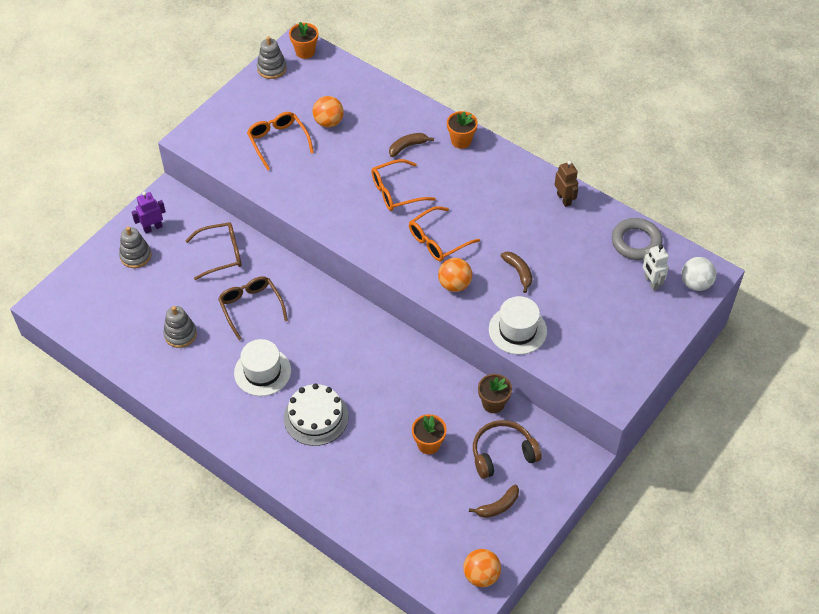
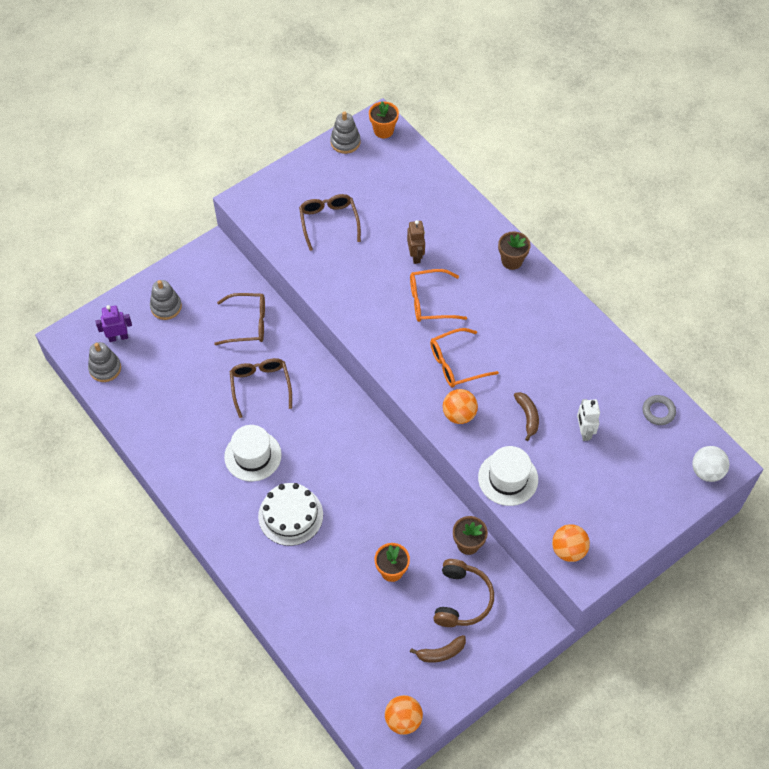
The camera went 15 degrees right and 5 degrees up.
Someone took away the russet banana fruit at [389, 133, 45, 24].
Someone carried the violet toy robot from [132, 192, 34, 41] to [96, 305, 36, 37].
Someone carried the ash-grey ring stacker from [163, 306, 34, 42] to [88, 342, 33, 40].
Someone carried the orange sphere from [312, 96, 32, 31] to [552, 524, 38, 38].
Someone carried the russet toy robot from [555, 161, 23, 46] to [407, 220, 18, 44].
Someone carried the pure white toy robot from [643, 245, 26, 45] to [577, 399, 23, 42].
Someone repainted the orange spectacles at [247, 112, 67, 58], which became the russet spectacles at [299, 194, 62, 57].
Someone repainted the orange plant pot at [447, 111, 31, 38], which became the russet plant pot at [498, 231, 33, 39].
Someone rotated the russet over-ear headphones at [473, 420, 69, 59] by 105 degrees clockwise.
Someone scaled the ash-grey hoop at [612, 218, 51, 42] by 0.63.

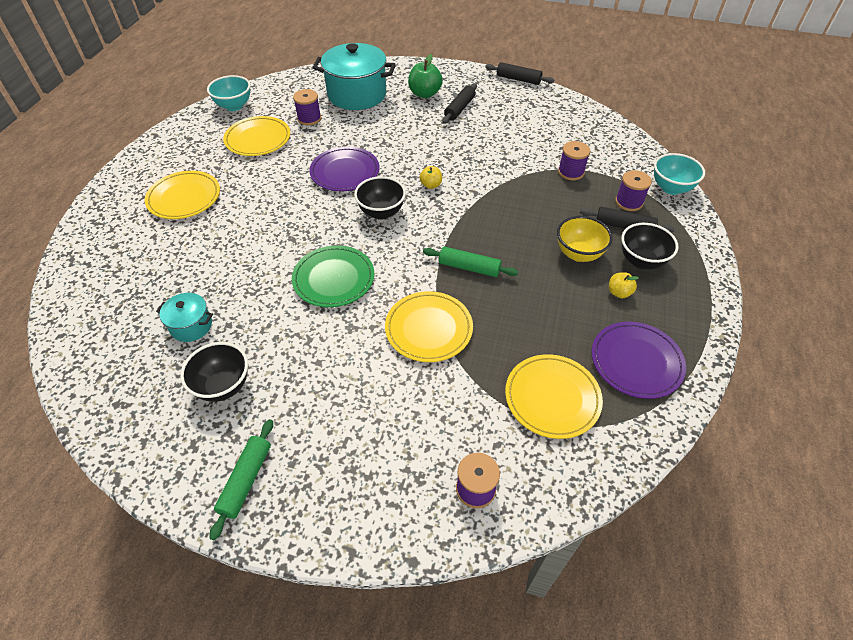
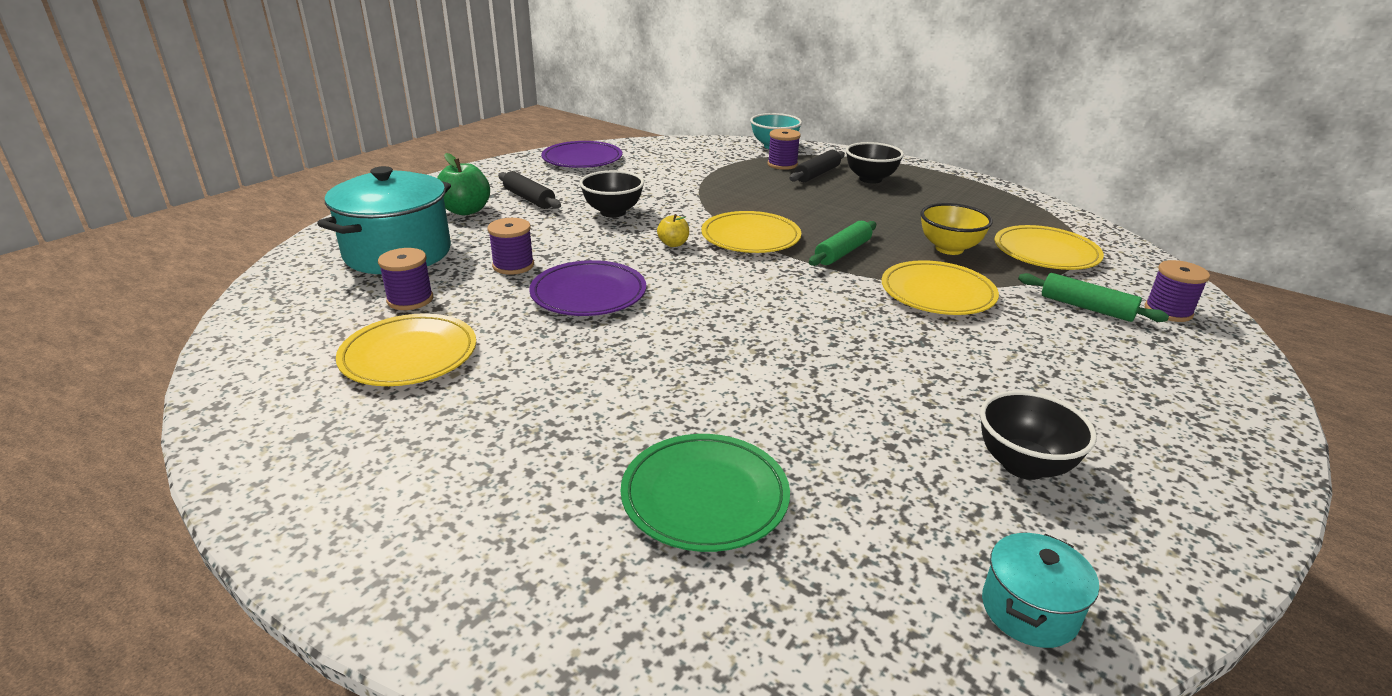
The camera went 70 degrees left and 20 degrees down.
Someone took away the turquoise serving bowl at [207, 75, 43, 36].
Someone took away the ebony rolling pin at [485, 62, 69, 23].
Someone took away the bright yellow apple fruit at [609, 272, 30, 26].
Someone carried the bright yellow flat dish from [145, 171, 75, 48] to [701, 211, 100, 42].
Someone carried the turquoise stockpot from [156, 293, 57, 49] to [982, 533, 117, 115].
Someone carried the leaf-green rolling pin from [210, 419, 63, 121] to [1018, 273, 151, 49].
Someone carried the leaf-green flat dish from [292, 245, 82, 62] to [621, 434, 169, 118].
Someone carried the ebony serving bowl from [354, 176, 52, 44] to [579, 170, 65, 48].
Someone carried the bright yellow serving bowl from [557, 216, 56, 46] to [920, 203, 73, 52].
Someone carried the violet spool from [558, 141, 32, 39] to [488, 218, 46, 57].
Someone carried the violet flat dish from [592, 322, 94, 77] to [541, 141, 81, 27].

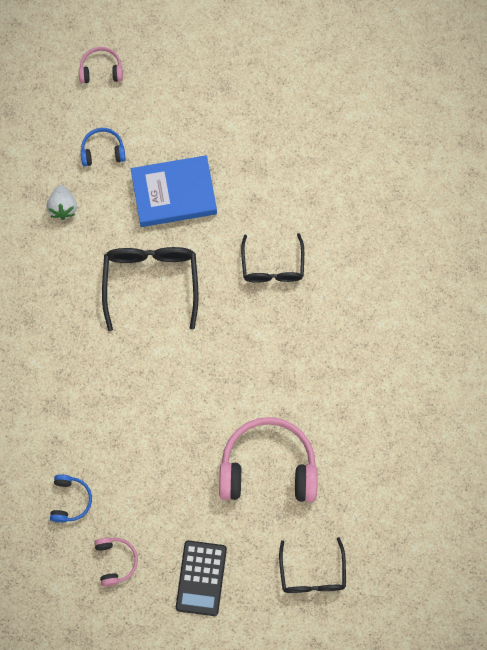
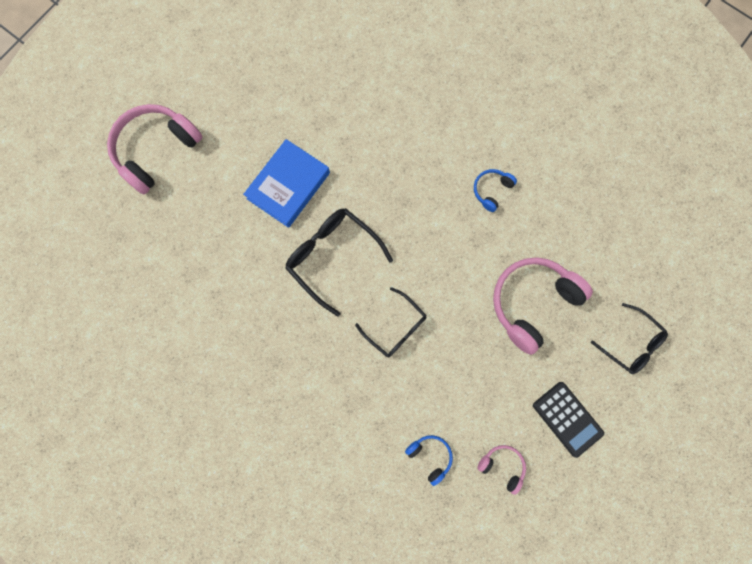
The camera went 45 degrees left and 5 degrees up.
Someone took away the pure white berry at [46, 185, 31, 35].
Someone carried the royal blue over-ear headphones from [81, 128, 45, 38] to [474, 169, 43, 43].
Someone carried the ebony spectacles from [241, 233, 63, 50] to [355, 287, 72, 70].
Someone scaled the rose-pink over-ear headphones at [79, 47, 44, 36] by 2.11.

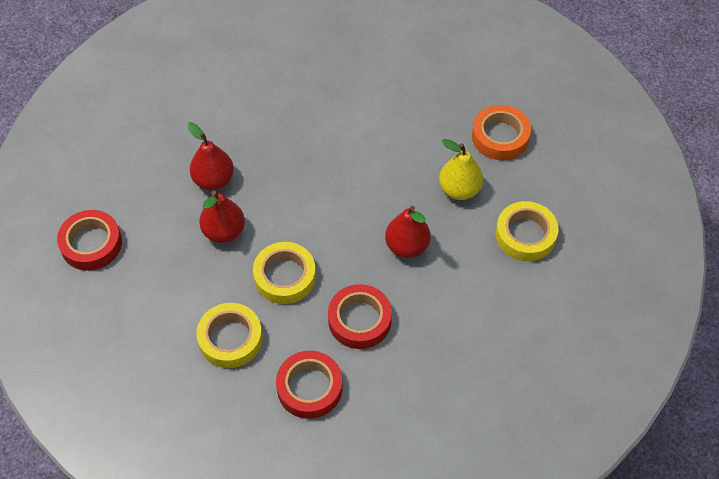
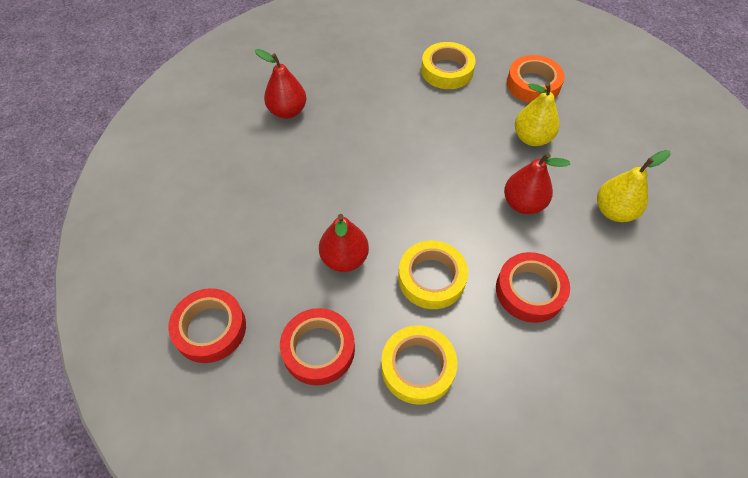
The camera went 25 degrees left and 0 degrees up.
Someone put down the bright yellow pear at [597, 150, 73, 72].
Someone carried the scarlet pear from [187, 122, 47, 68] to [255, 49, 51, 70].
Someone carried the scarlet tape from [276, 351, 66, 68] to [280, 308, 75, 77].
Someone carried the bright yellow tape from [496, 201, 63, 60] to [421, 42, 55, 47].

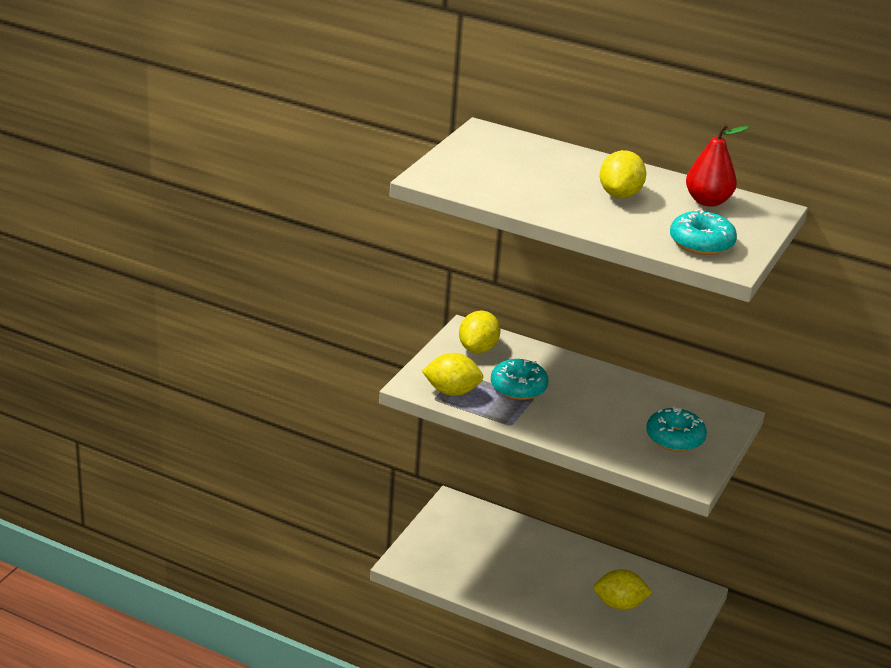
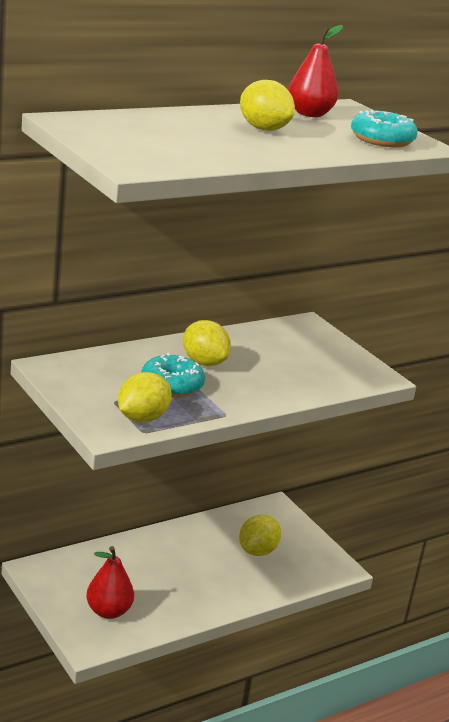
The camera went 60 degrees left and 5 degrees down.
Someone took away the turquoise donut at [646, 407, 61, 45].
Someone put down the scarlet pear at [86, 546, 48, 73].
Someone carried the bright yellow lemon from [459, 311, 41, 42] to [183, 320, 48, 46].

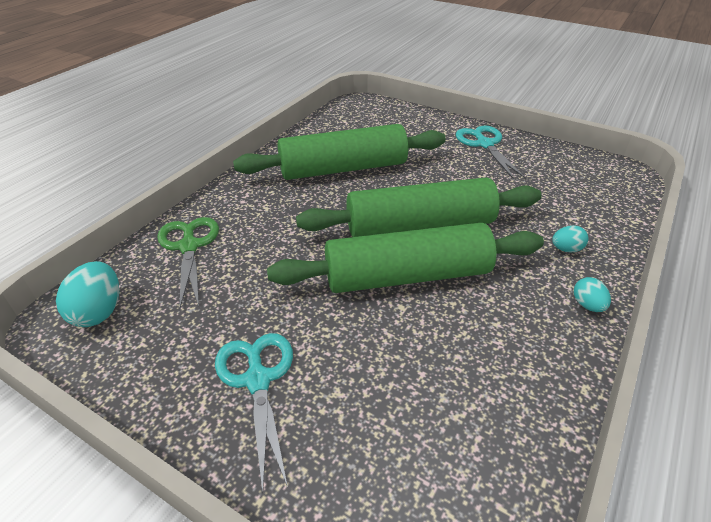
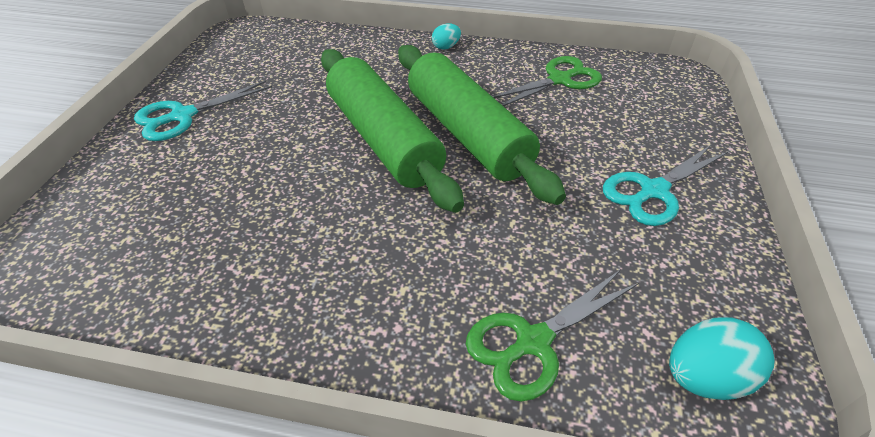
The camera went 110 degrees left and 5 degrees up.
Someone took away the leaf-green rolling pin at [233, 124, 213, 56].
Someone took away the turquoise egg shape at [552, 225, 36, 27].
Someone put down the leaf-green scissors at [492, 56, 110, 50].

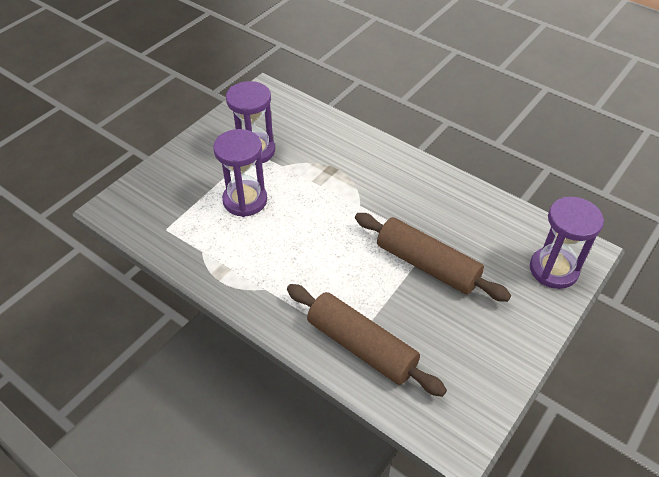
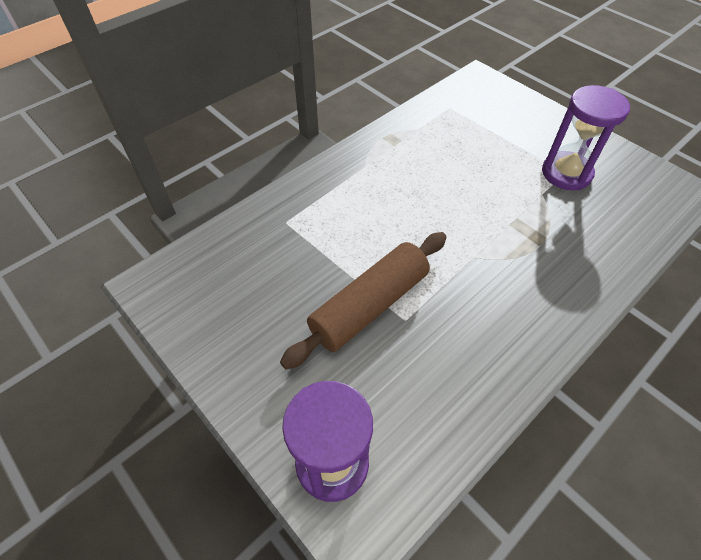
The camera went 100 degrees right and 5 degrees up.
Someone took away the violet hourglass at [213, 129, 54, 88].
Someone took away the russet rolling pin at [287, 284, 160, 113].

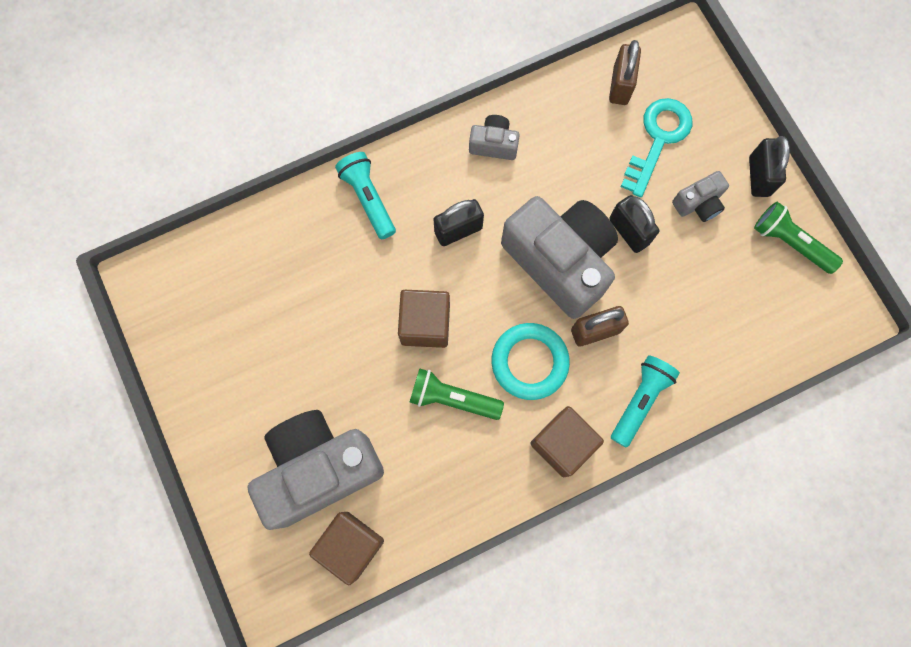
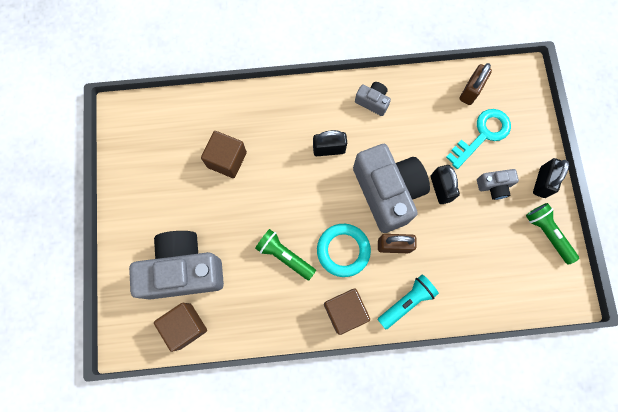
The camera went 20 degrees right and 0 degrees up.
Someone took away the turquoise torch at [335, 152, 61, 87].
Someone carried the russet cube from [398, 290, 52, 58] to [201, 131, 46, 47].

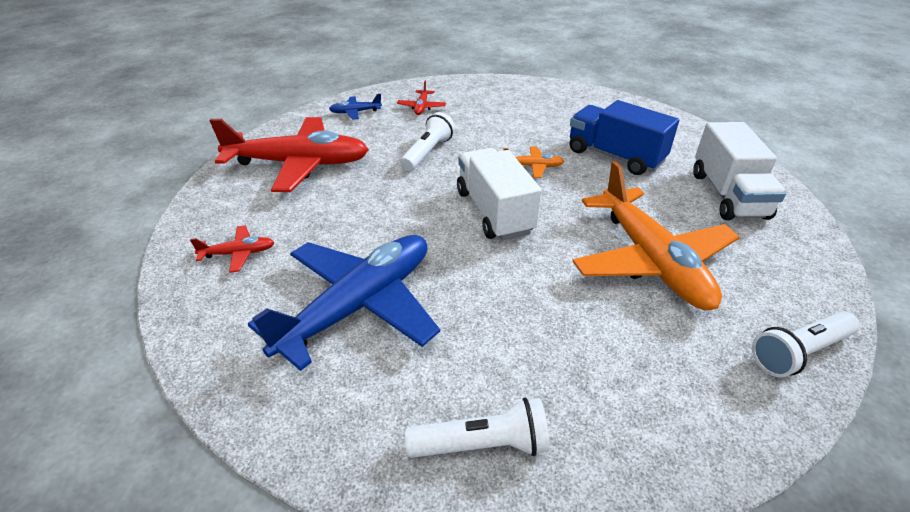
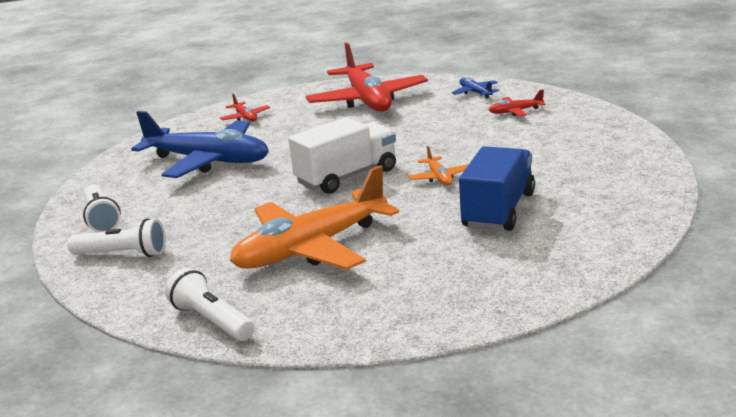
The camera went 75 degrees right and 15 degrees down.
Someone took away the pure white truck at [693, 122, 93, 98].
Someone carried the pure white torch from [400, 112, 55, 59] to [68, 219, 98, 38].

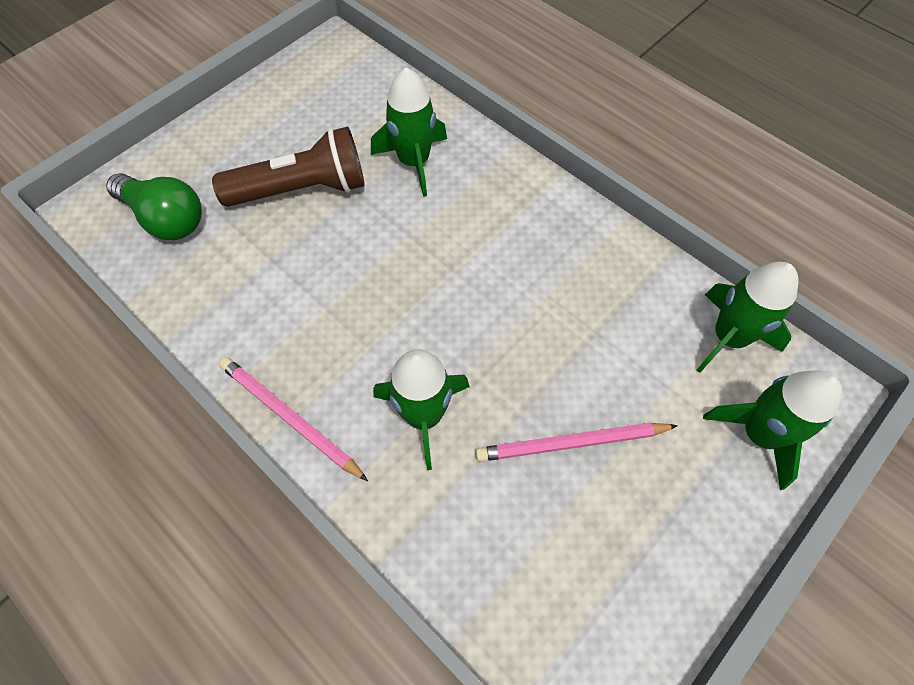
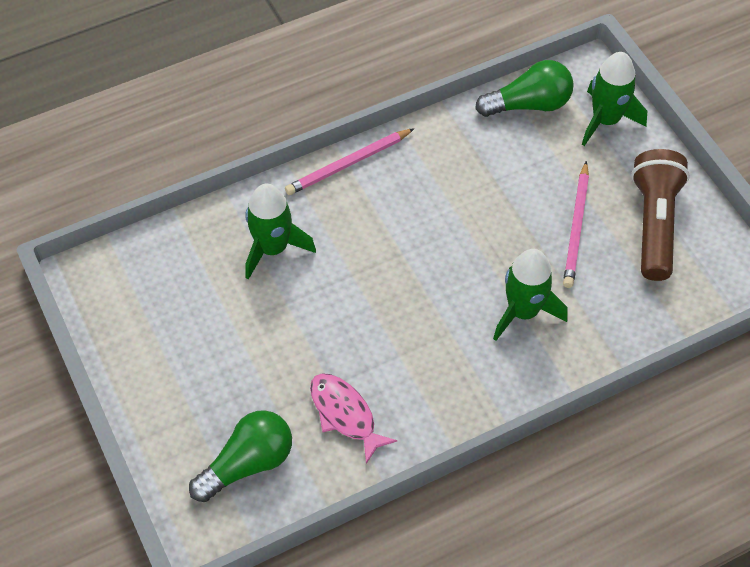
The camera went 70 degrees left and 5 degrees down.
Someone put down the rose-pink toy fish at [310, 373, 87, 91].
Someone carried the russet torch from [212, 126, 153, 81] to [631, 149, 59, 132].
Someone carried the rose-pink pencil from [219, 357, 149, 124] to [285, 128, 130, 67].
Someone swapped the leaf-green spaceship at [697, 262, 102, 111] for the leaf-green bulb at [475, 60, 99, 57].

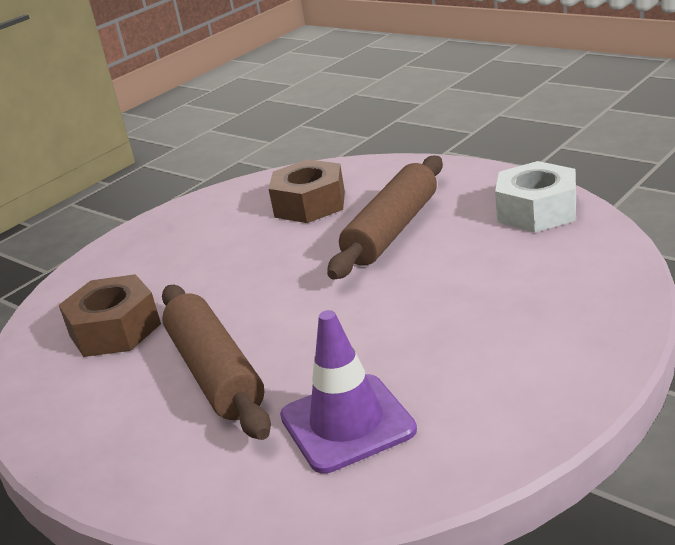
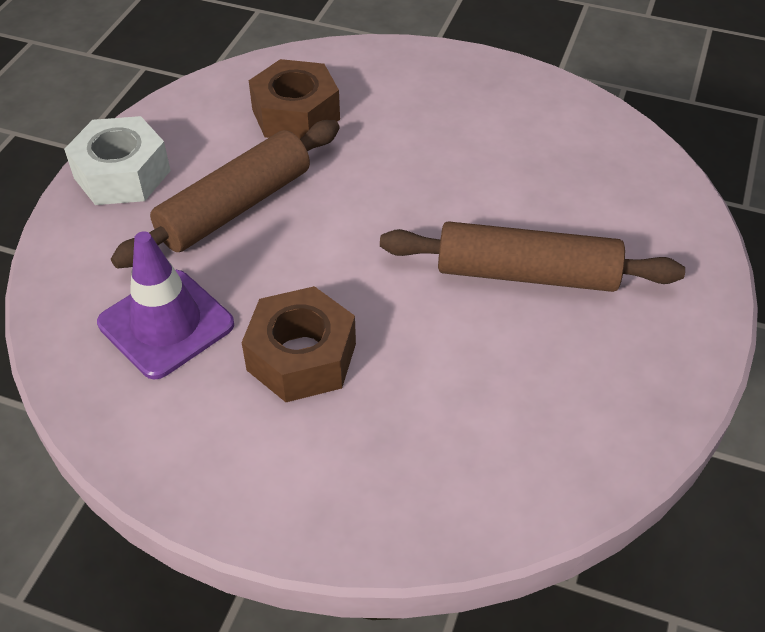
The camera went 65 degrees right and 20 degrees up.
Someone carried the russet hexagon nut from [269, 159, 76, 64] to [242, 286, 114, 116].
Someone carried the pure white hexagon nut from [495, 161, 81, 72] to [64, 116, 107, 89].

